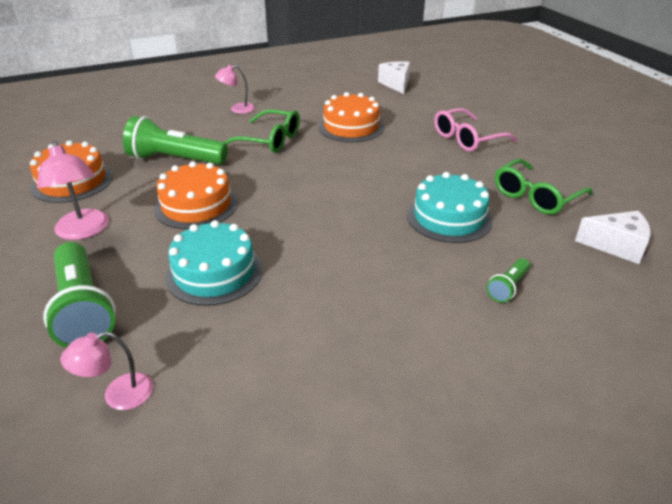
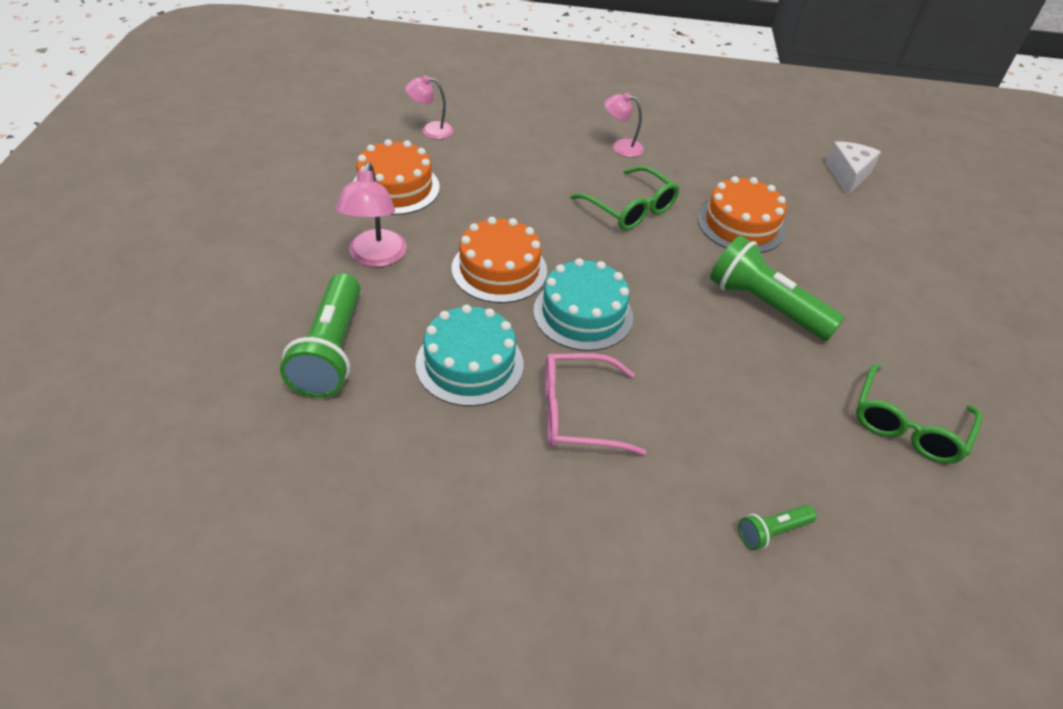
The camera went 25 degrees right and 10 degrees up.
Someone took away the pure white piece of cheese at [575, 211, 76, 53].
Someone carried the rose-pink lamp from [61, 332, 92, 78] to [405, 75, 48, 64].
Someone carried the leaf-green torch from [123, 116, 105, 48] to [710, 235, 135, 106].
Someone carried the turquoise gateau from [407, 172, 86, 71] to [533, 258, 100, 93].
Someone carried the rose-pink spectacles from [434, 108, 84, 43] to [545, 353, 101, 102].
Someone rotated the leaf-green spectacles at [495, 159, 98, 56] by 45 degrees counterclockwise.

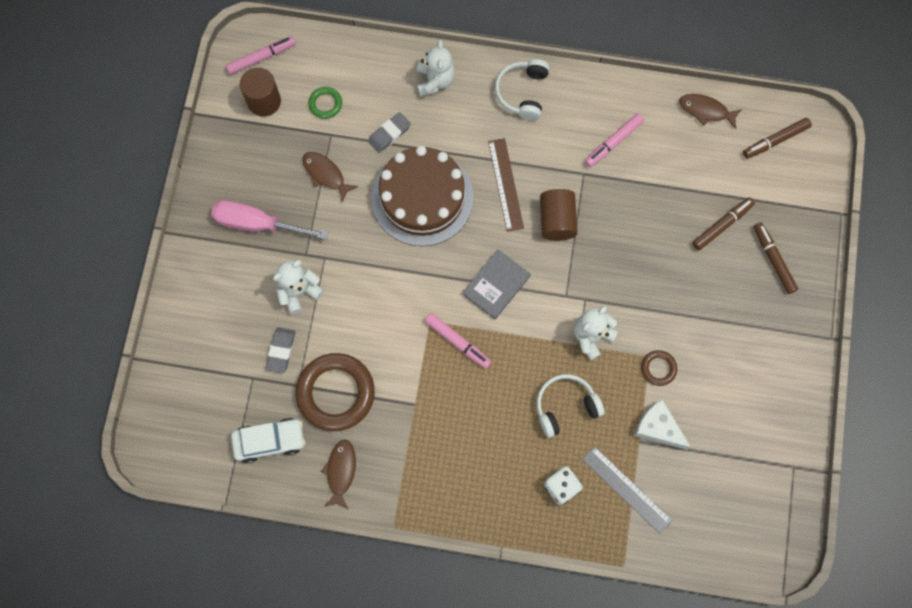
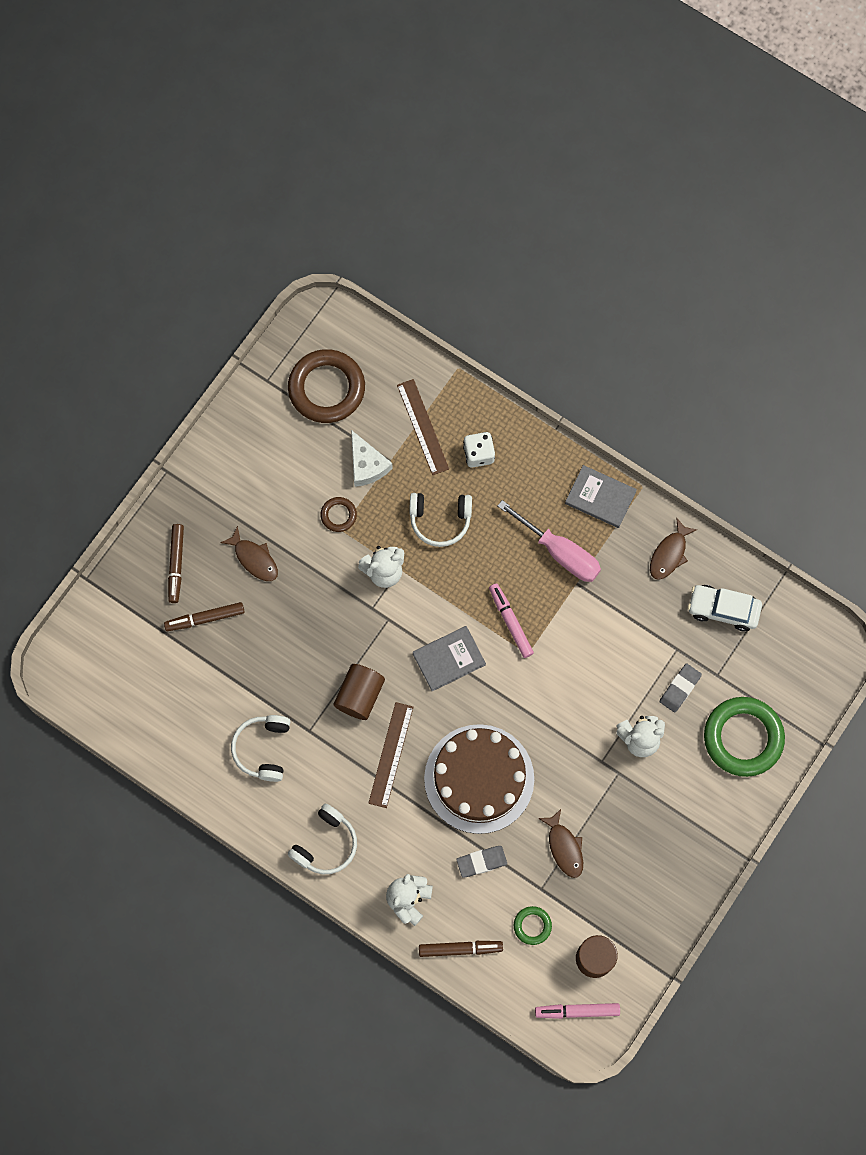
The camera went 155 degrees left and 0 degrees up.
Someone put down the ash-grey hardcover at [565, 465, 72, 63].
Someone put down the leaf-green hoop at [704, 697, 81, 80].
Someone carried the rose-pink hand screwdriver from [211, 200, 117, 40] to [498, 500, 103, 82].
Someone carried the russet hoop from [296, 353, 79, 78] to [288, 349, 77, 74].
Someone carried the russet toy fish from [679, 94, 63, 35] to [220, 526, 58, 55].
Someone carried the russet marker pen from [743, 118, 69, 41] to [419, 941, 84, 16].
Someone swapped the rose-pink marker pen at [585, 113, 59, 54] for the pure white over-ear headphones at [231, 715, 60, 67].
Someone repainted the ash-grey measuring stick at [582, 446, 91, 88], which became the russet measuring stick at [397, 379, 52, 96].

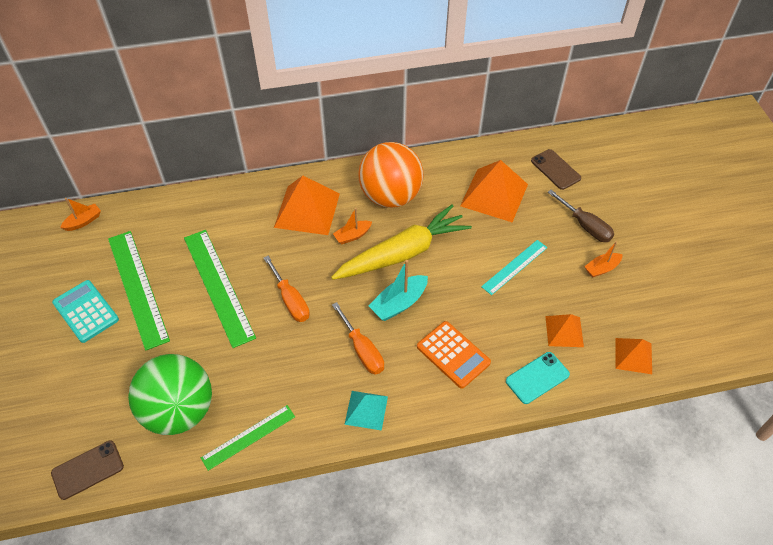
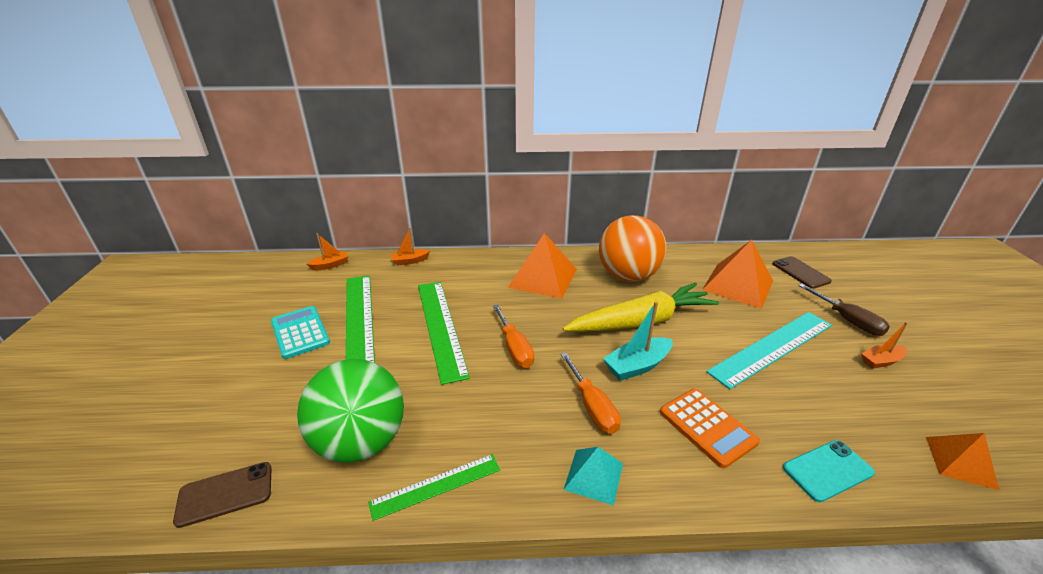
The camera went 10 degrees right and 20 degrees down.
Someone took away the orange pyramid at [545, 314, 39, 33].
Someone carried the orange boat from [333, 208, 39, 36] to [391, 227, 39, 39].
Someone scaled the turquoise measuring stick at [481, 240, 67, 55] by 1.71.

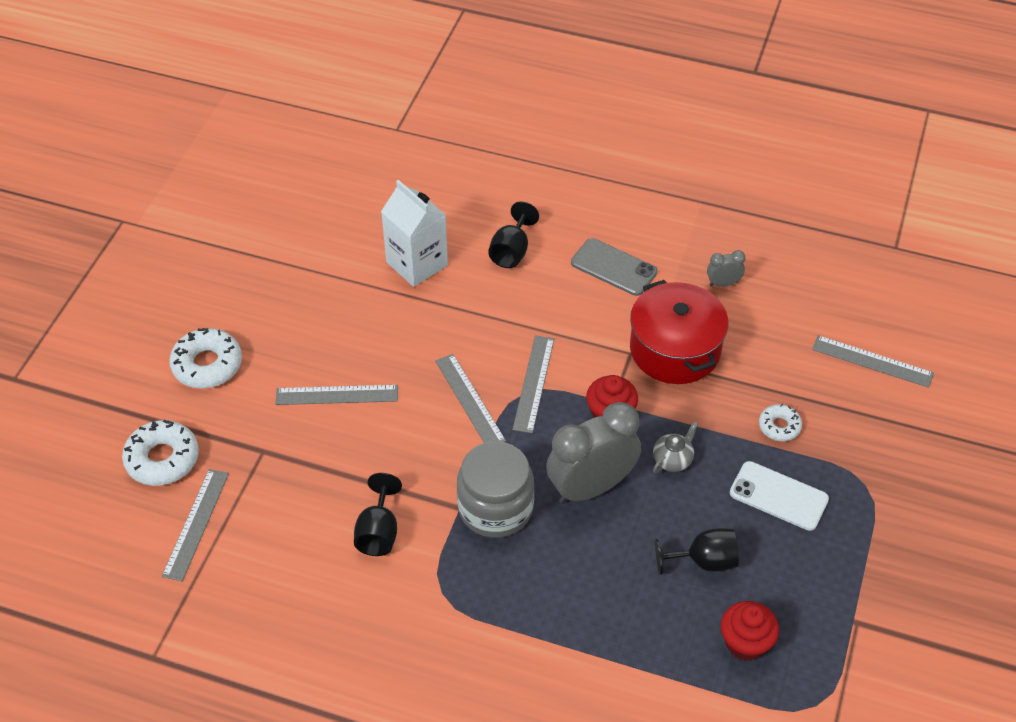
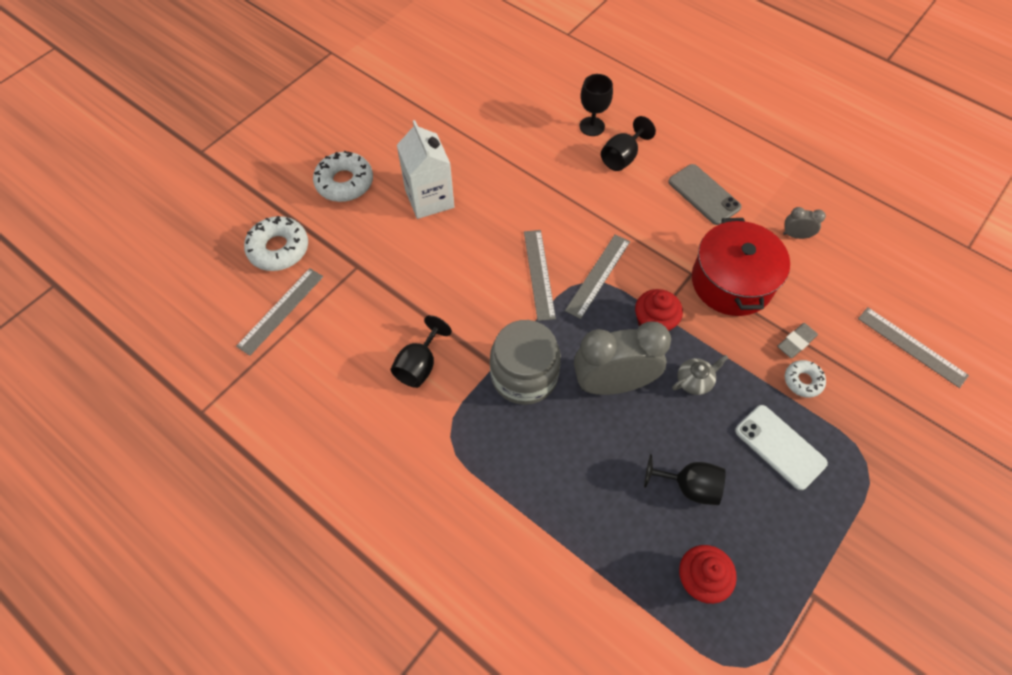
The camera went 20 degrees right and 10 degrees up.
Someone took away the ash-grey measuring stick at [275, 385, 123, 20].
Someone put down the ebony wine glass at [579, 74, 34, 62].
Someone put down the ash-grey eraser at [777, 323, 41, 35].
Someone carried the pure white juice carton from [381, 180, 67, 107] to [397, 120, 57, 99].

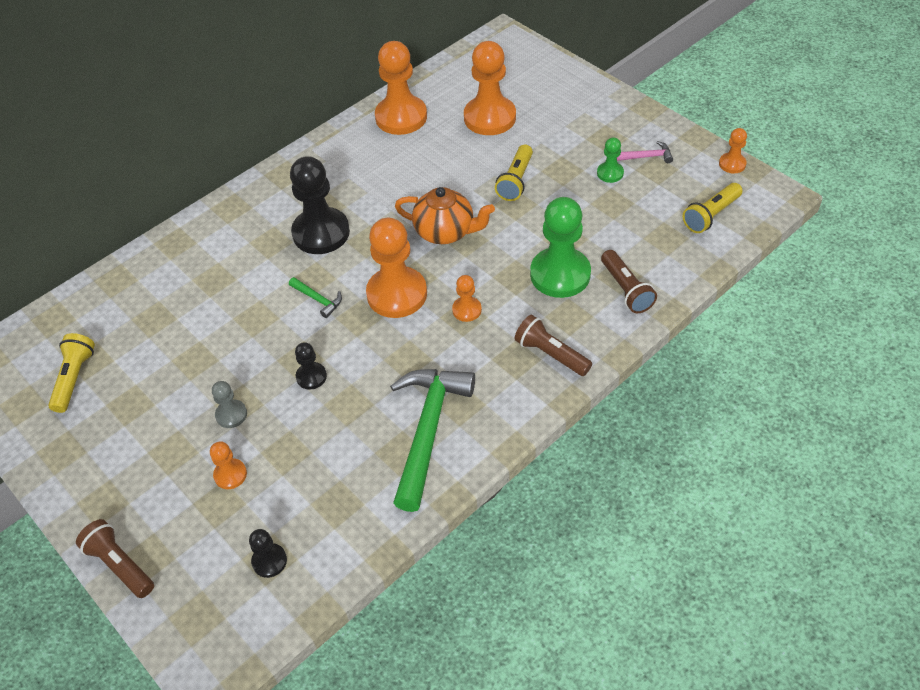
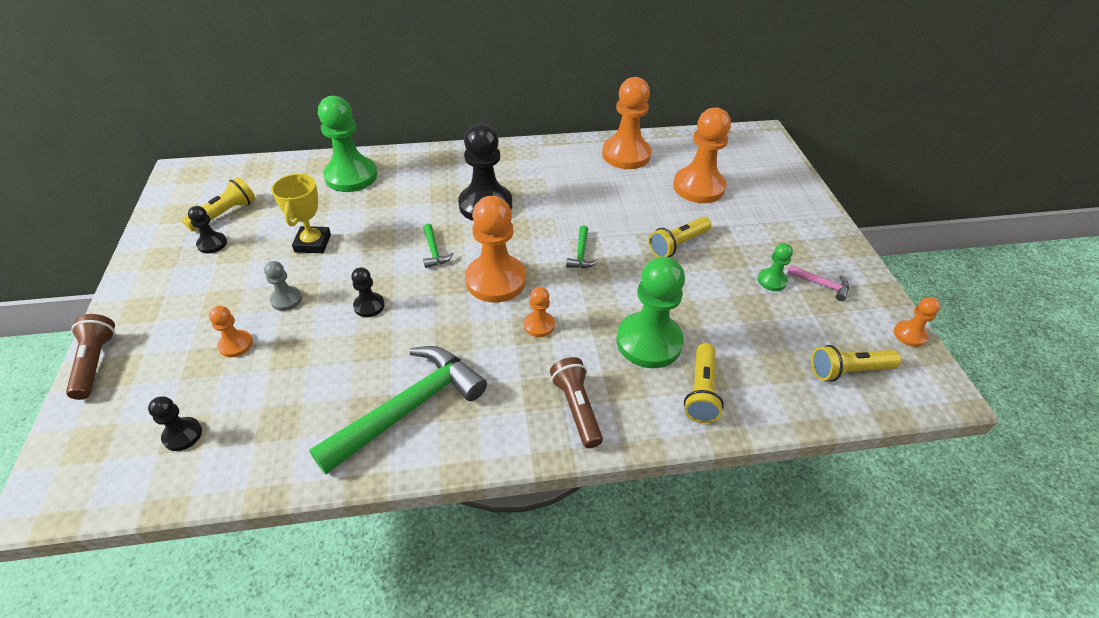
The camera went 30 degrees right and 5 degrees down.
Someone put down the ebony chess pawn at [188, 206, 39, 47].
Someone put down the bright yellow trophy at [271, 173, 60, 80].
Someone put down the leaf-green chess pawn at [318, 96, 59, 96].
Someone swapped the orange tea pot at [395, 187, 100, 57] for the leaf-green claw hammer at [566, 226, 32, 42].
Someone repainted the russet torch at [601, 250, 56, 63], which became the bright yellow torch at [684, 343, 40, 80].

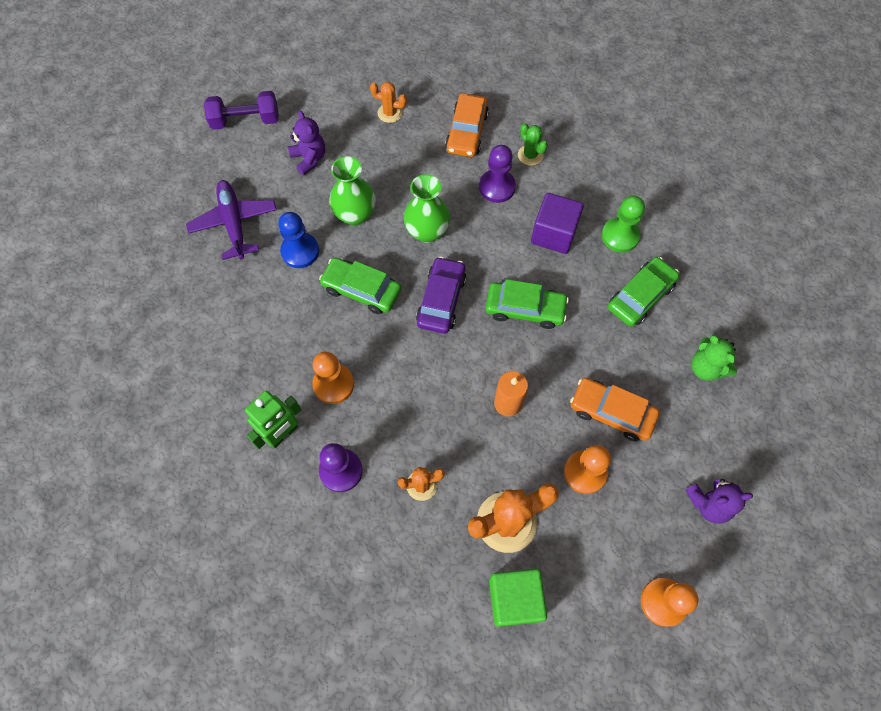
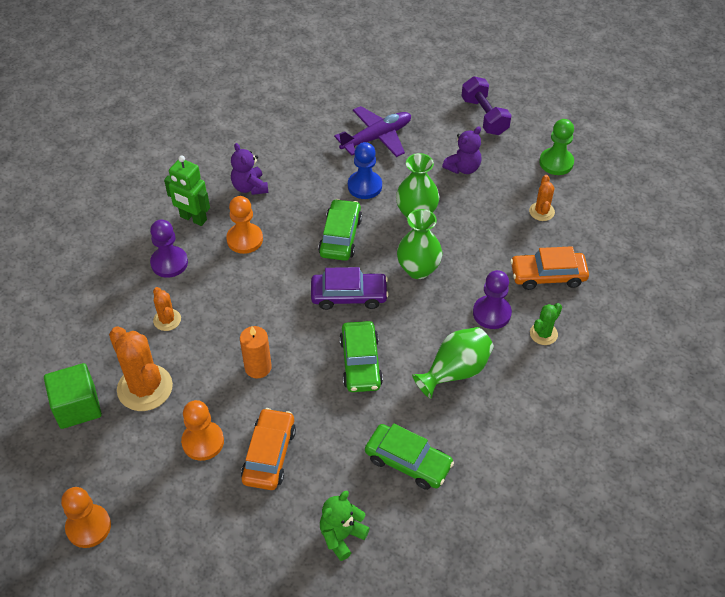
The camera went 75 degrees right and 15 degrees down.
Someone carried the leaf-green chess pawn from [602, 196, 43, 57] to [539, 119, 35, 56].
Someone carried the violet teddy bear from [685, 479, 68, 44] to [231, 143, 38, 52].
Someone swapped the violet cube at [531, 193, 53, 61] for the leaf-green vase at [412, 327, 82, 72].

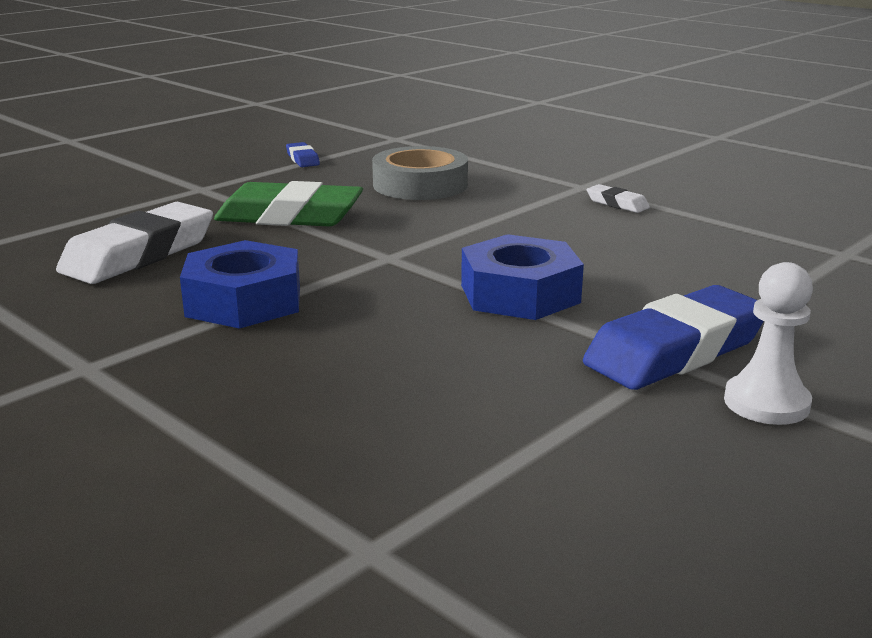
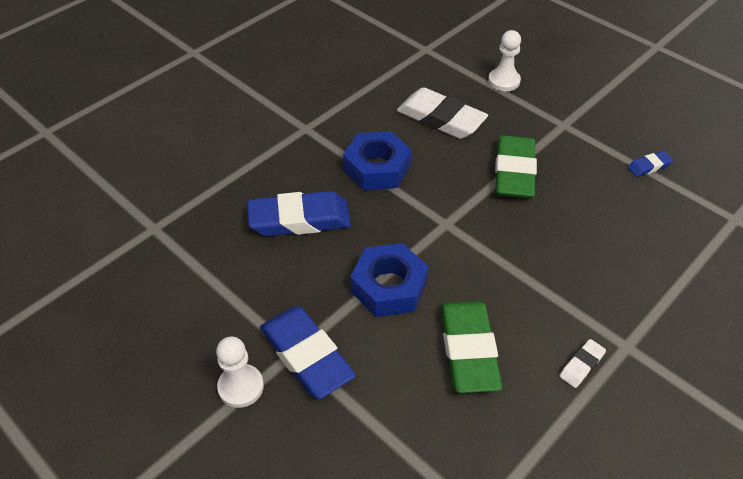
The camera went 90 degrees right and 25 degrees up.
Someone took away the ash-grey tape at [372, 146, 96, 54].
Someone put down the royal blue eraser at [247, 191, 104, 45].
Someone put down the leaf-green eraser at [441, 301, 61, 92].
Someone put down the pure white chess pawn at [488, 30, 33, 61].

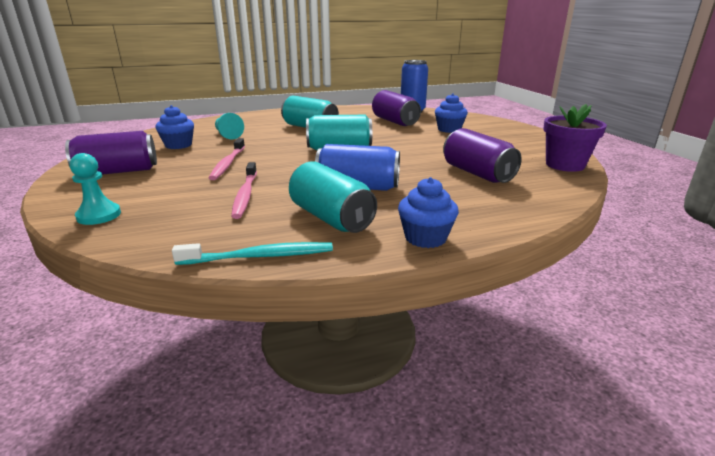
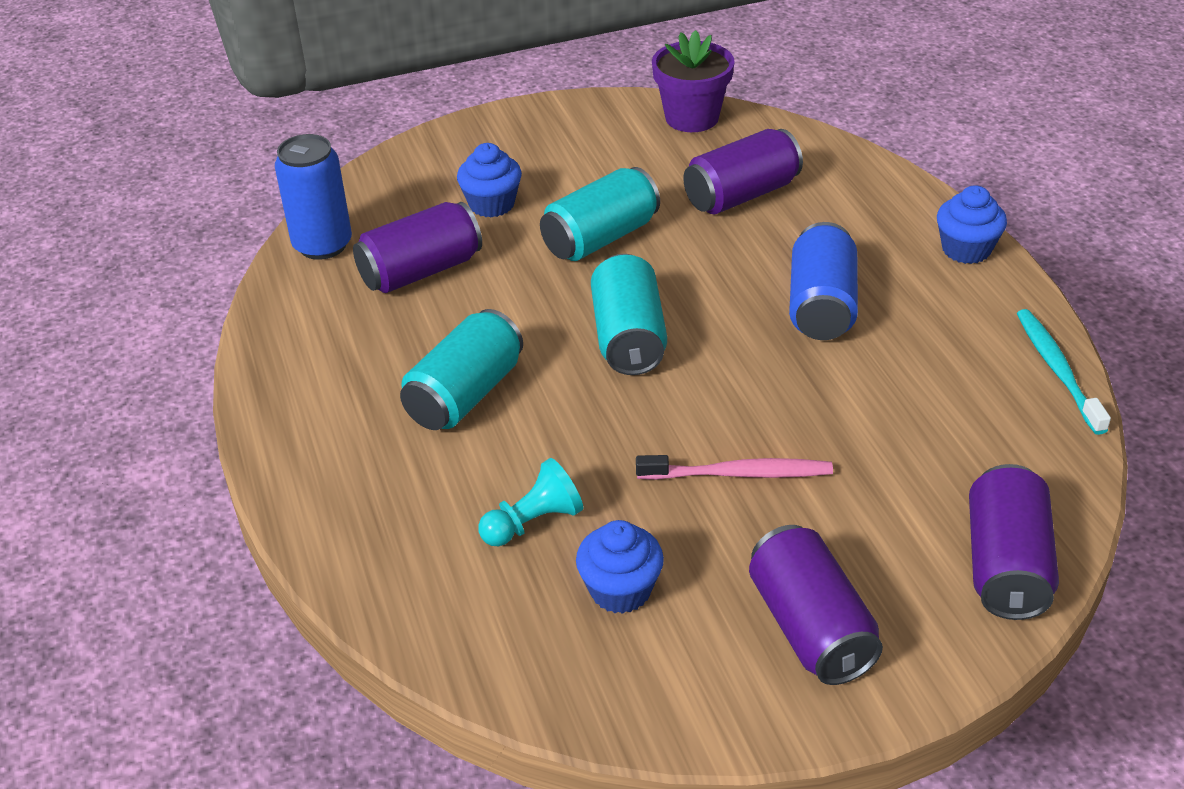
The camera went 90 degrees left and 15 degrees up.
Someone took away the rose-pink dental brush at [231, 162, 26, 57].
Someone carried the turquoise tin from [289, 161, 88, 72] to [540, 167, 120, 94].
Someone swapped the turquoise chess pawn at [69, 153, 52, 72] for the violet tin at [969, 464, 90, 156].

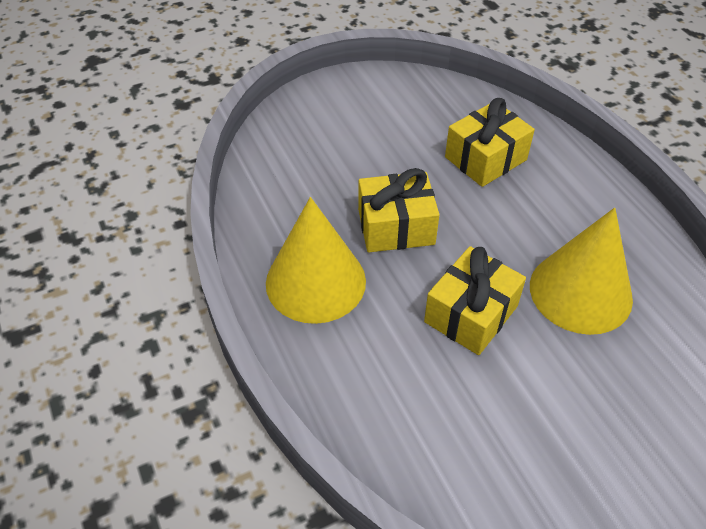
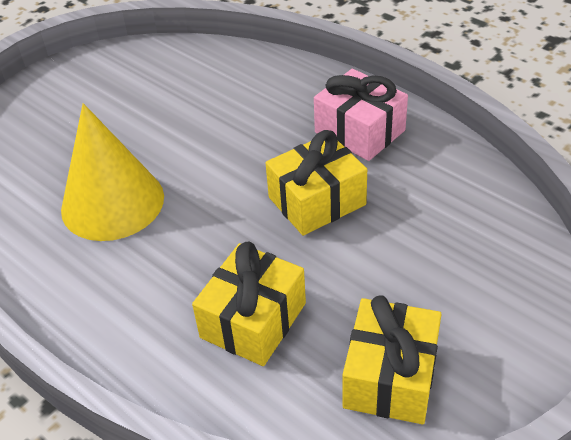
The camera went 160 degrees right and 5 degrees down.
Someone carried the bright yellow wrapped gift from [424, 246, 102, 109] to [343, 295, 99, 129].
Someone swapped the bright yellow cone shape at [266, 197, 100, 127] for the rose-pink wrapped gift at [314, 69, 94, 92].

